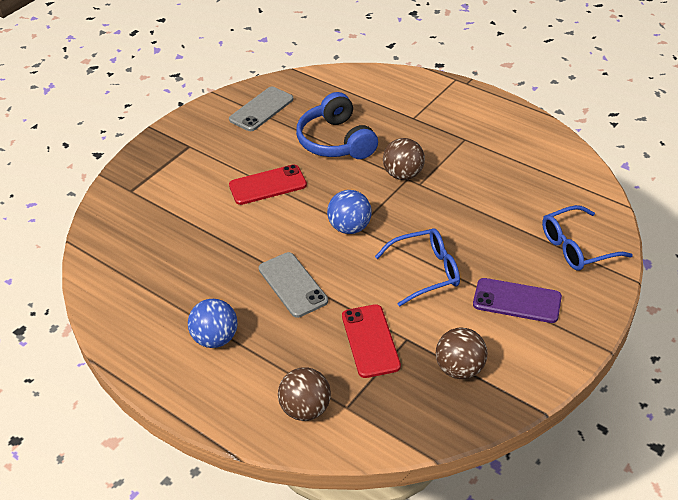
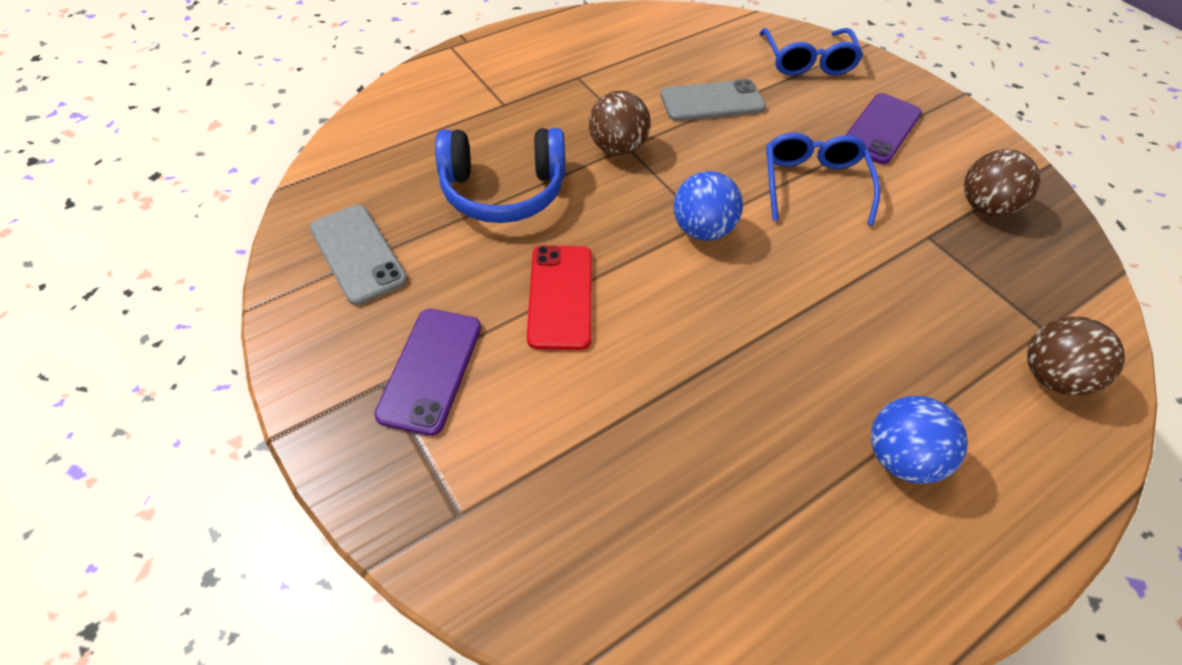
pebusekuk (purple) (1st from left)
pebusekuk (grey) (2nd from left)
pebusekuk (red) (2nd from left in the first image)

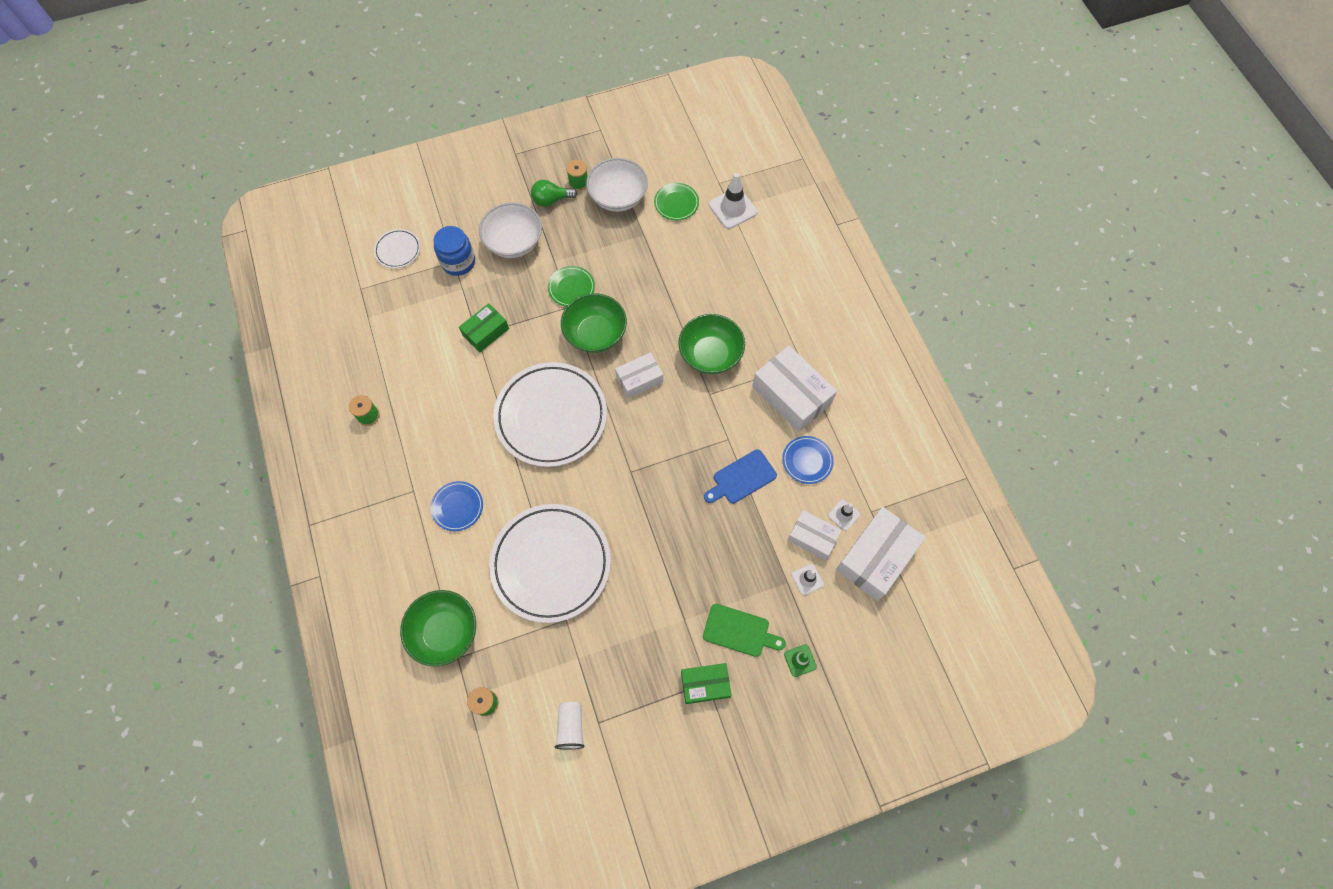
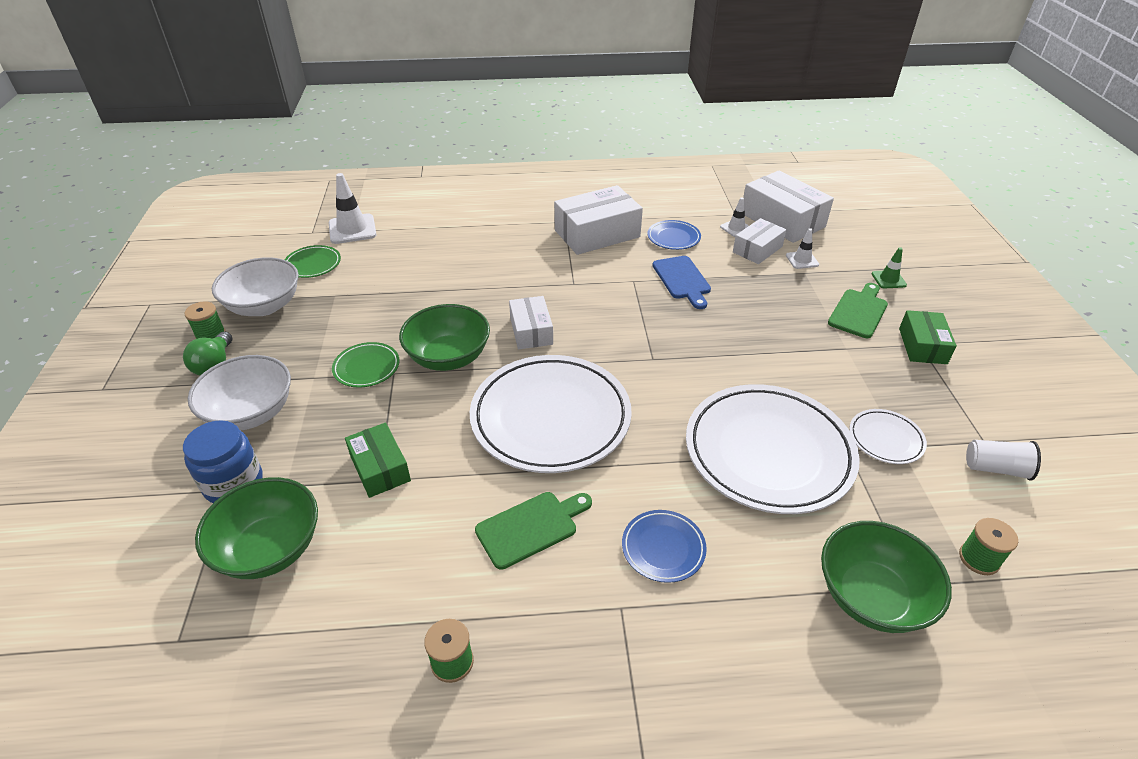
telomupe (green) (1st from left)
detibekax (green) (1st from left)
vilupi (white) (3rd from left)

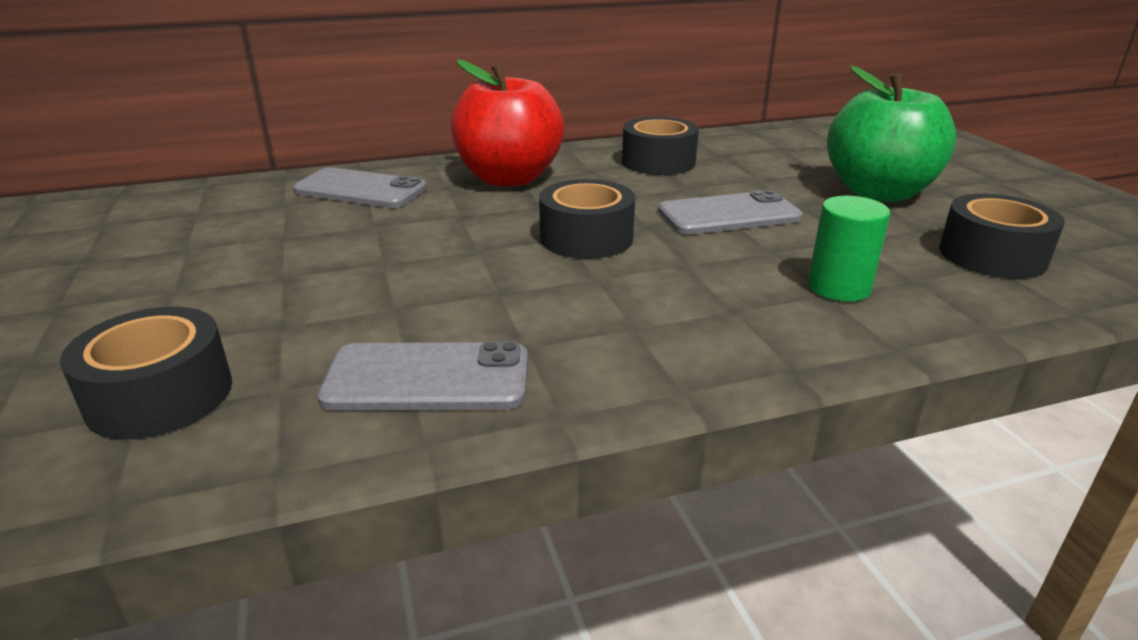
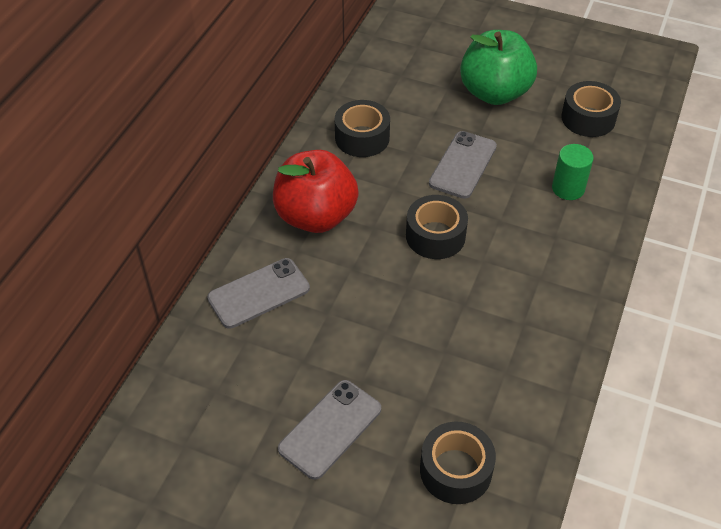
pebusekuk (grey) (2nd from left)

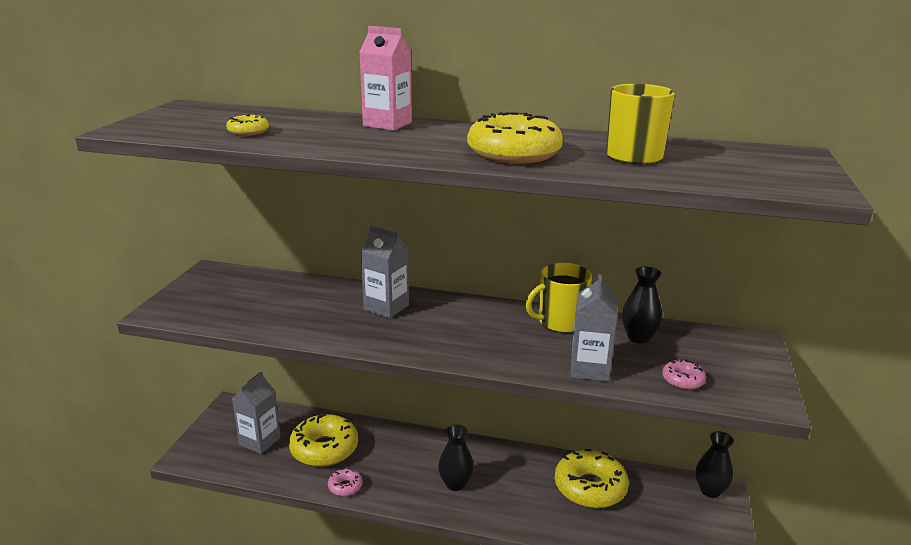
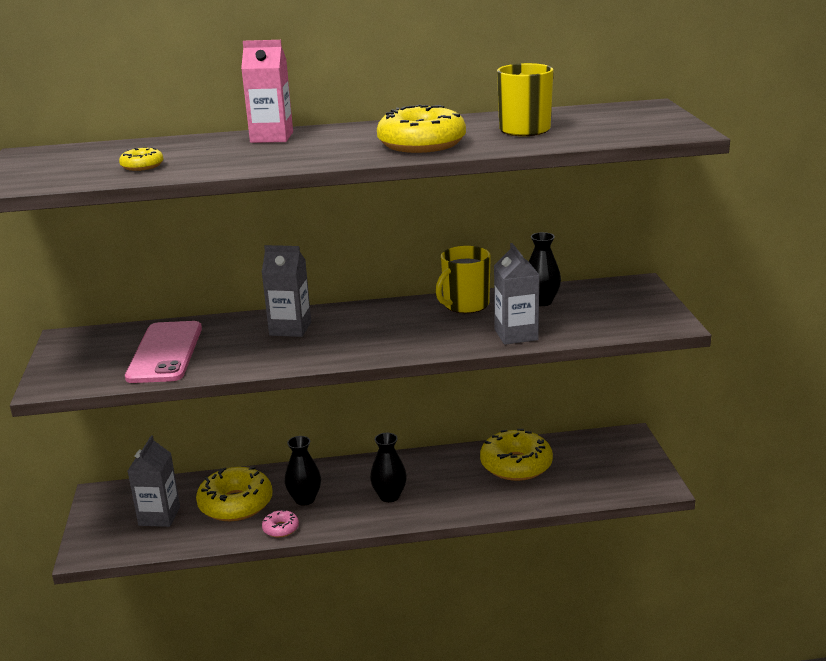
pebusekuk (pink)
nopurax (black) (1st from left)
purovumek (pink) (2nd from left in the first image)

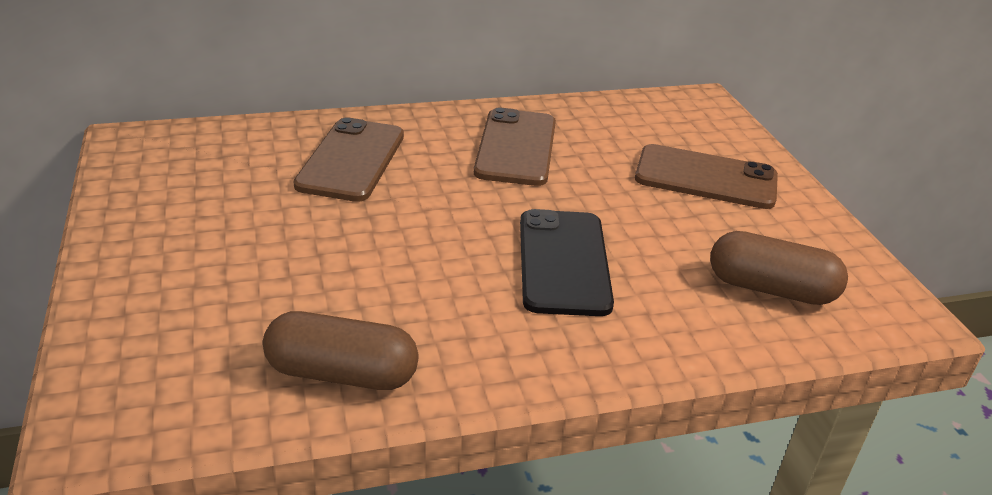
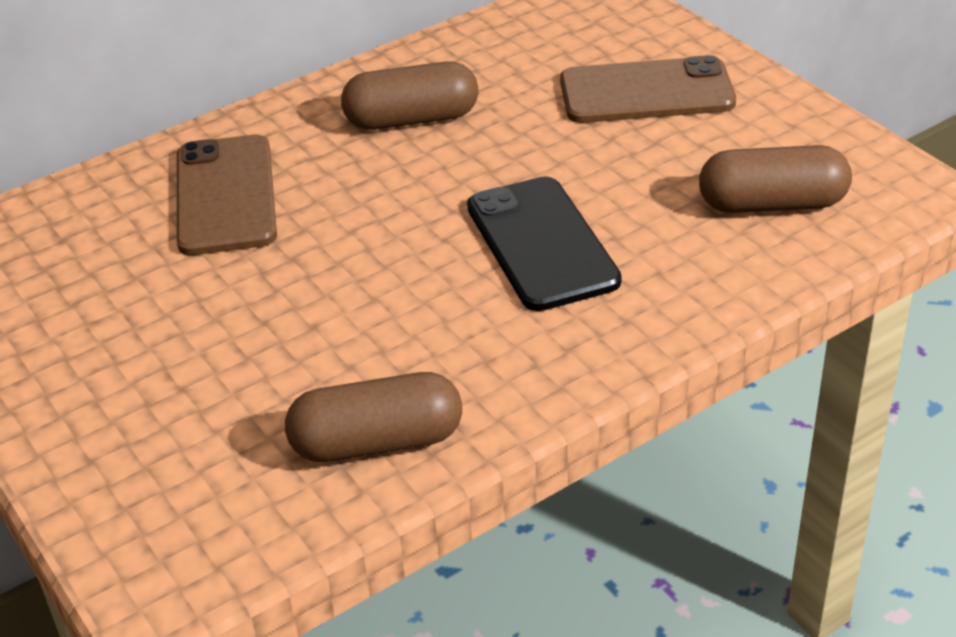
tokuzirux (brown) (2nd from left)

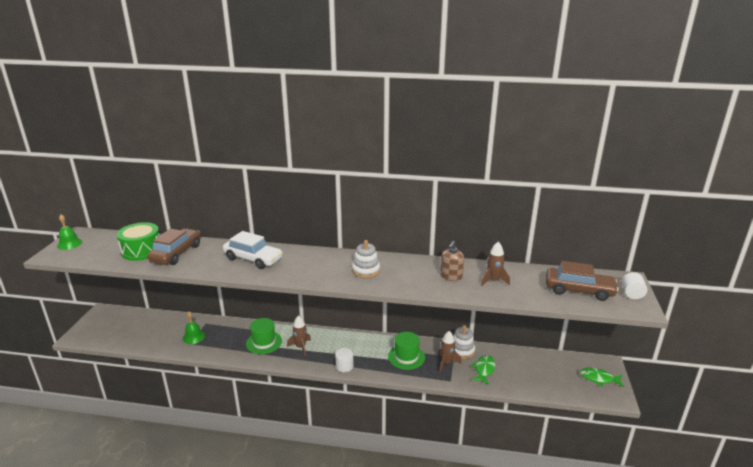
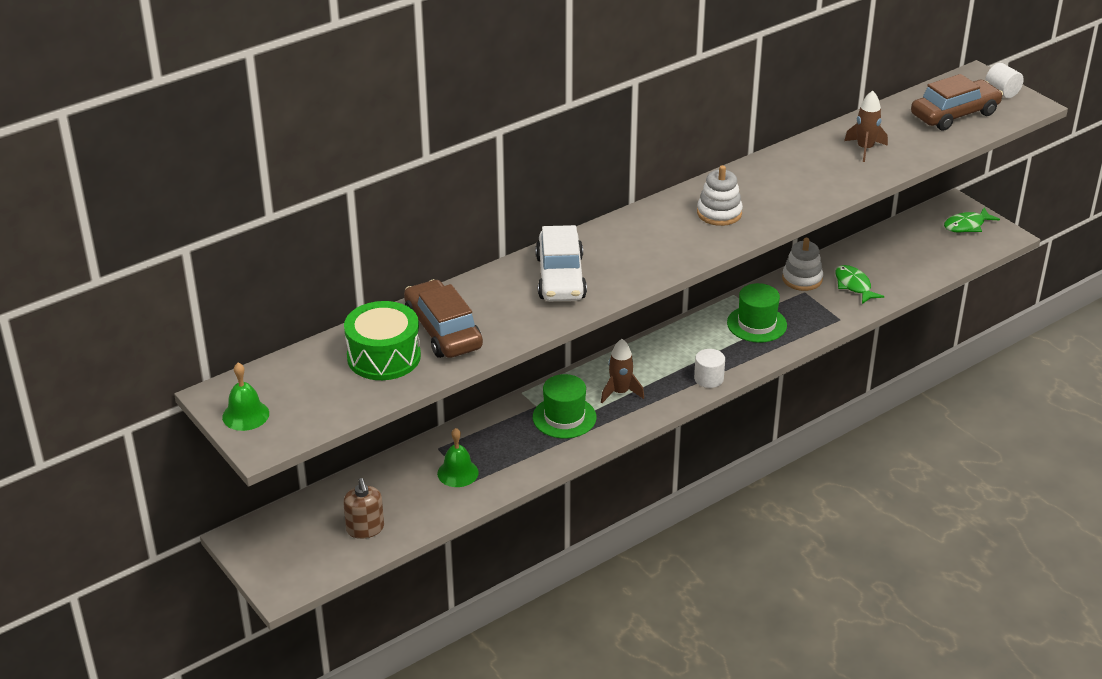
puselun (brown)
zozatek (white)
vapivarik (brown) (2nd from left in the first image)

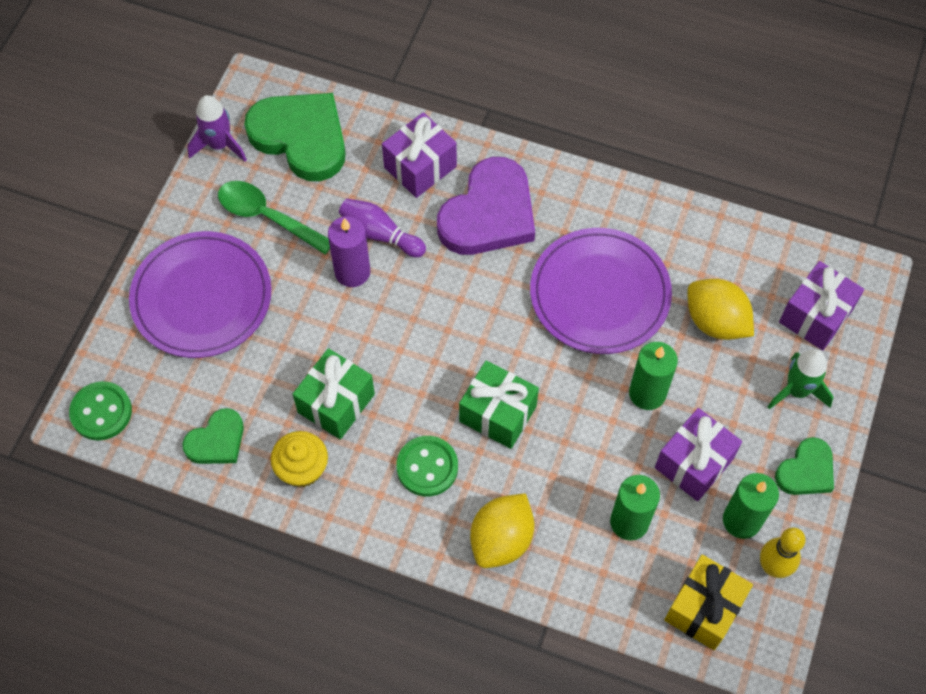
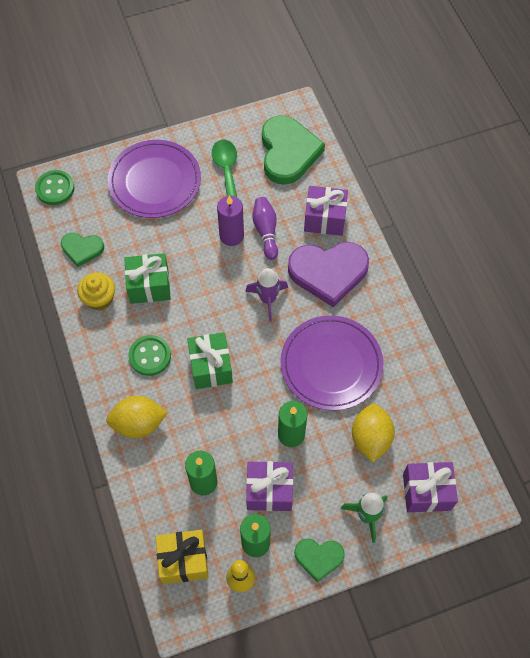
vapivarik (purple)

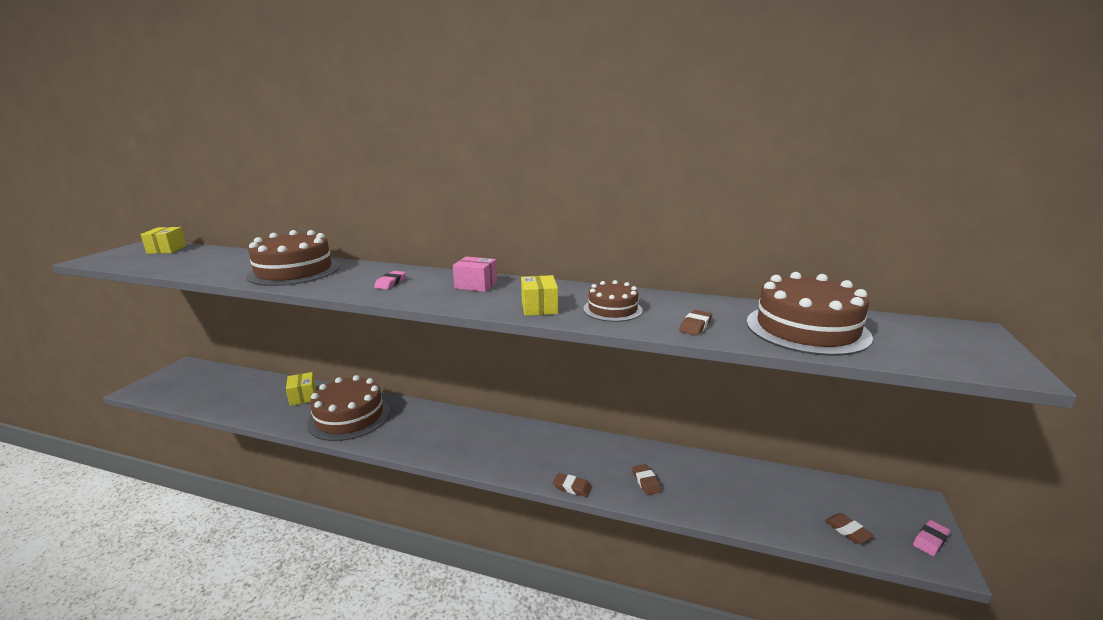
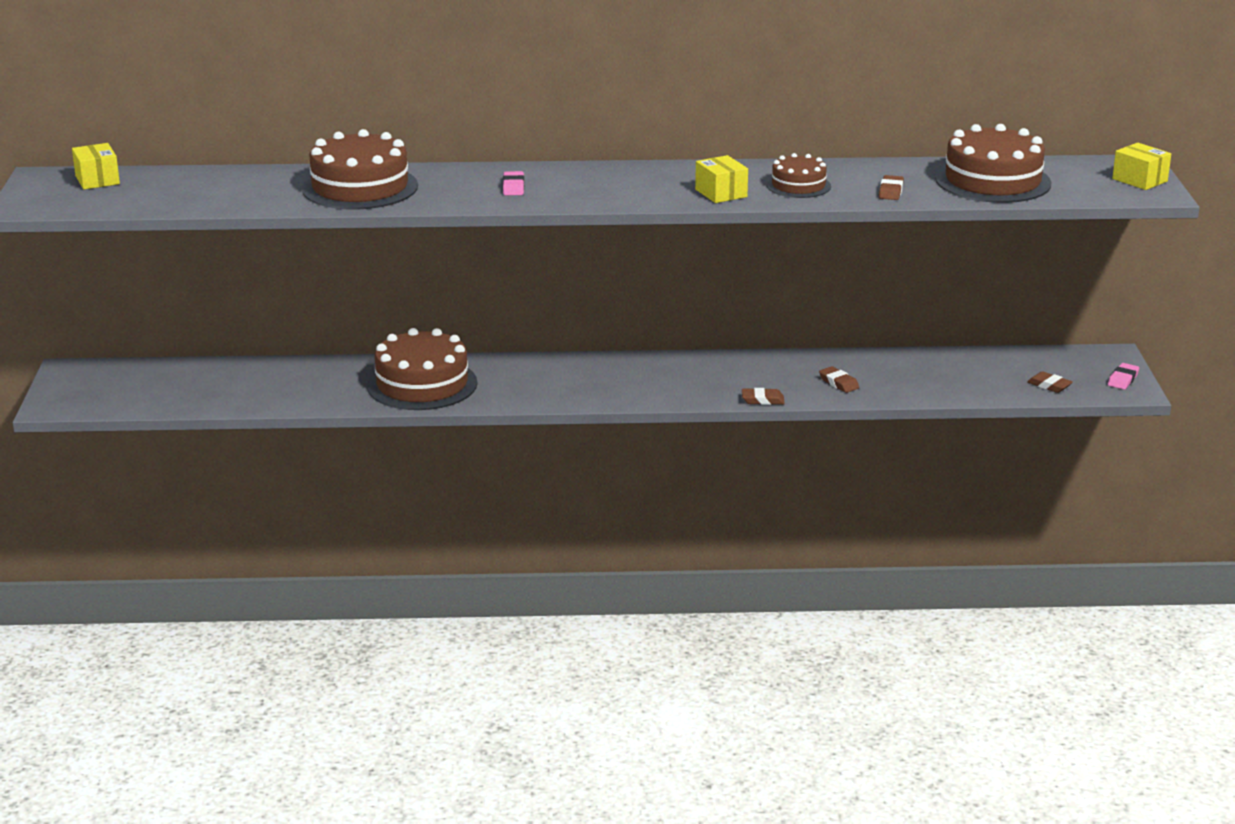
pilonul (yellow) (3rd from left)
pilonul (pink)

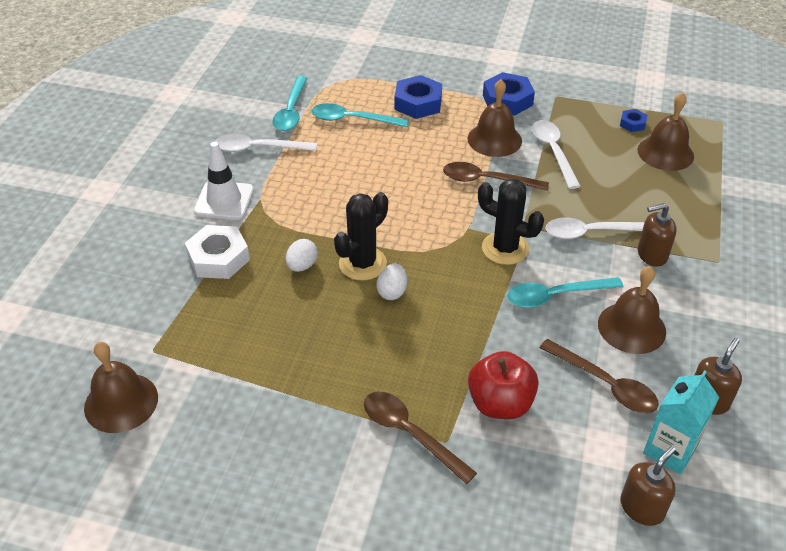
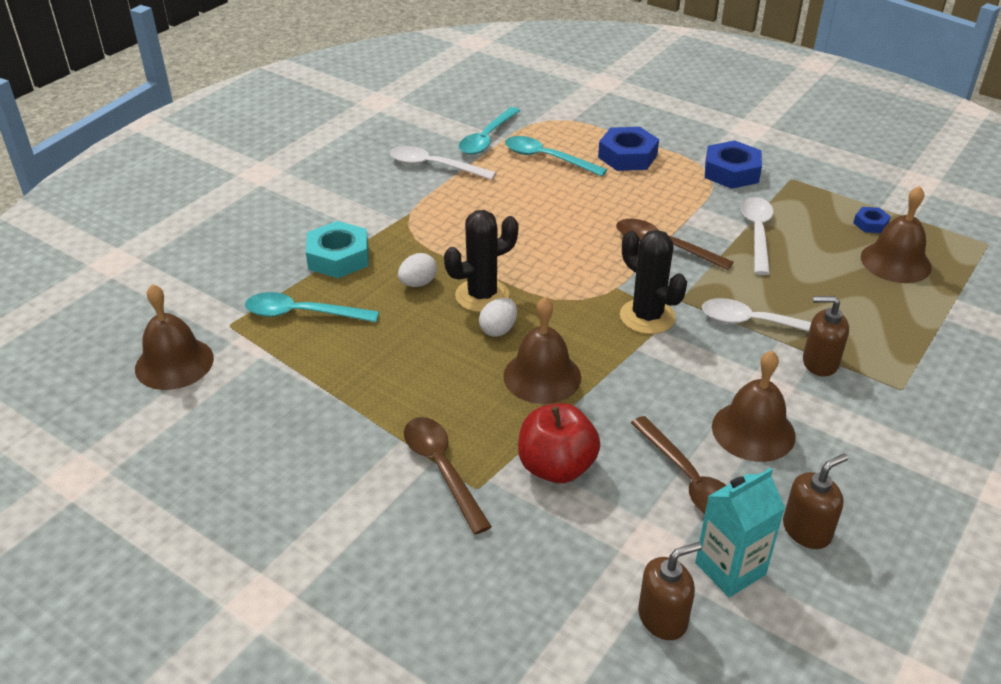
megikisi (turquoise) (1st from left)
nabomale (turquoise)
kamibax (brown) (2nd from left)
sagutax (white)

